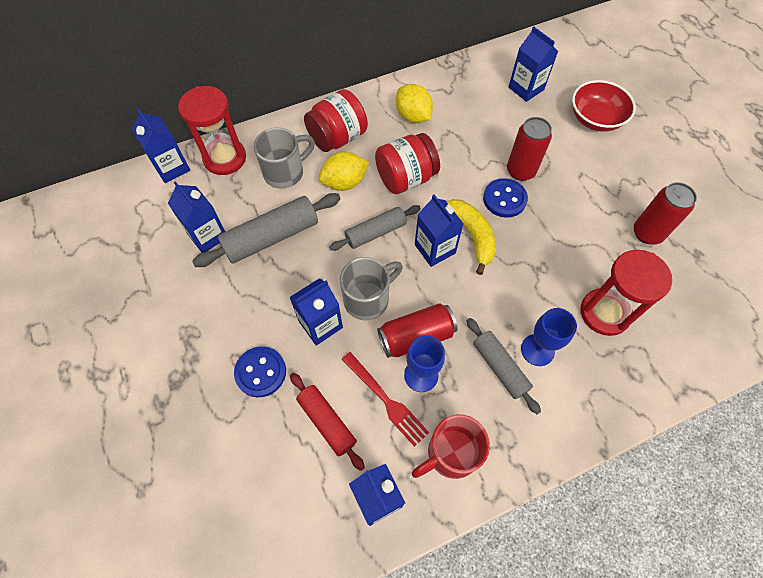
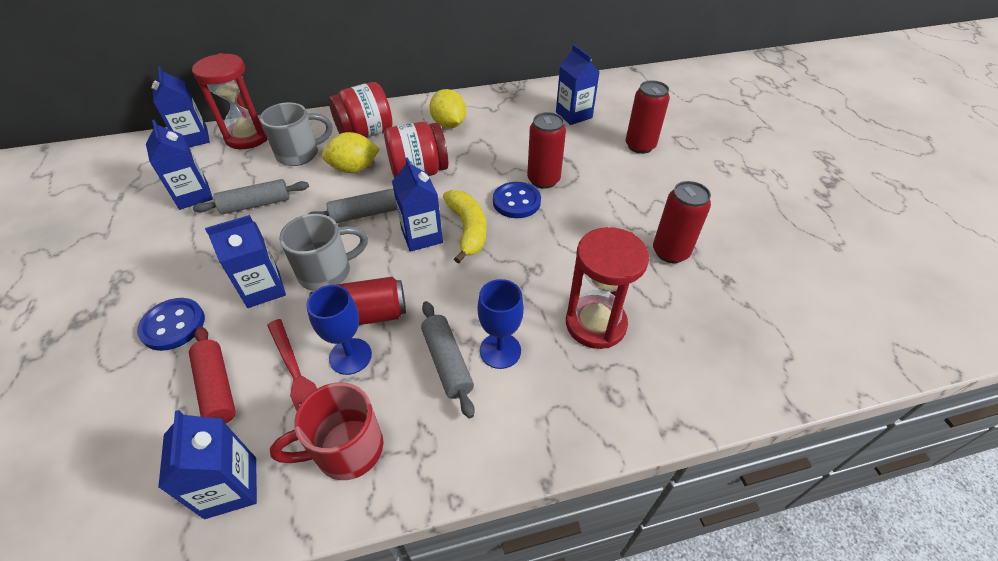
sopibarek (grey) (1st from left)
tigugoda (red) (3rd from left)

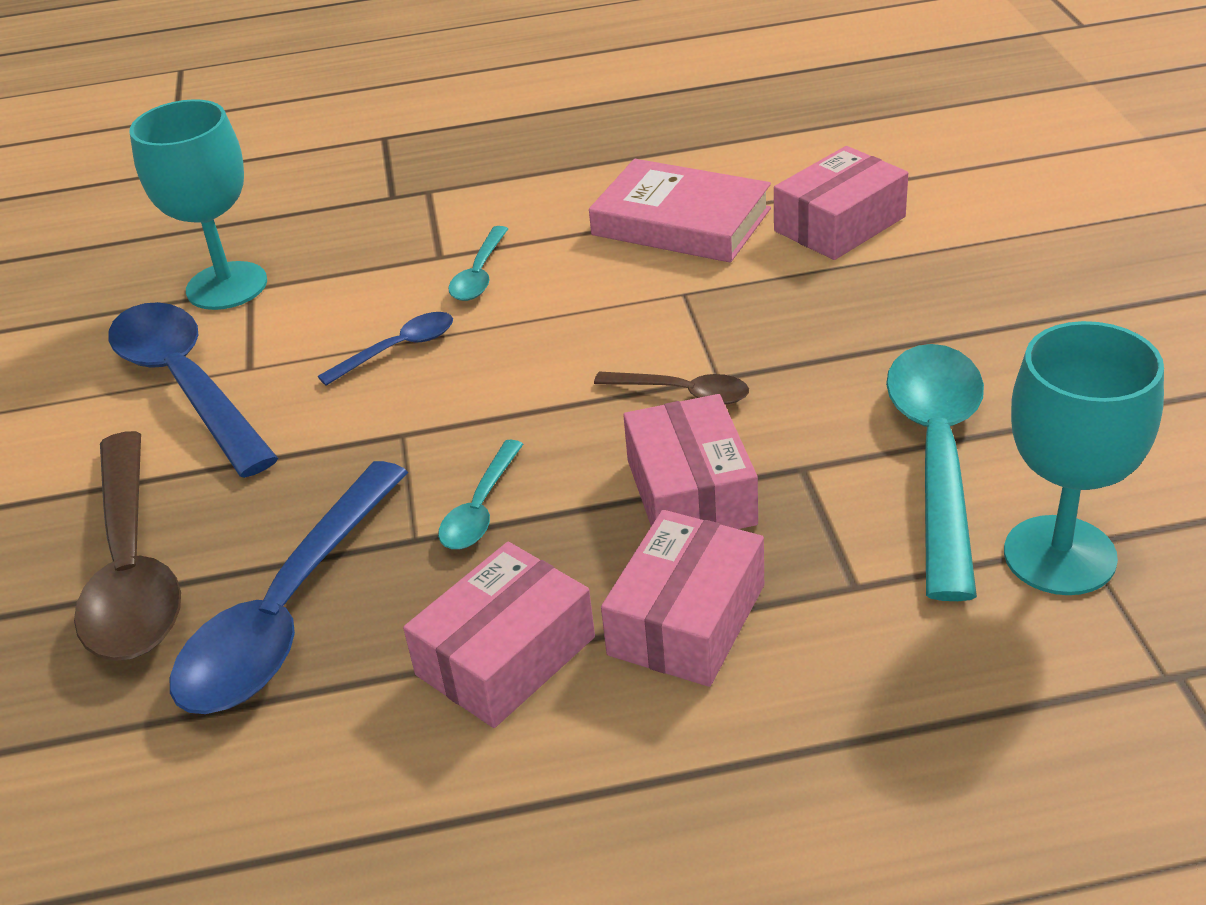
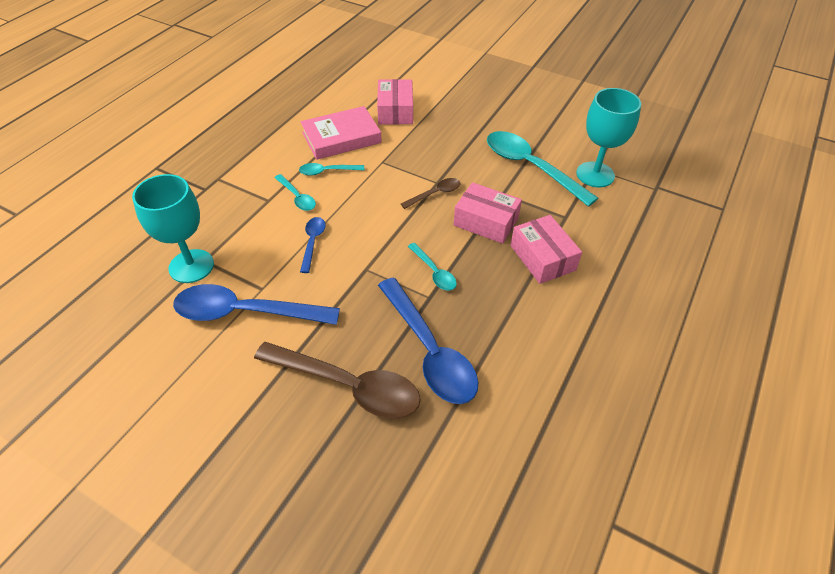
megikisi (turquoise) (2nd from left)
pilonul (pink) (1st from left in the first image)

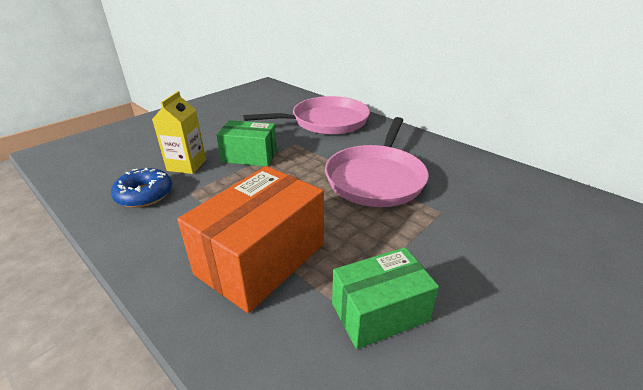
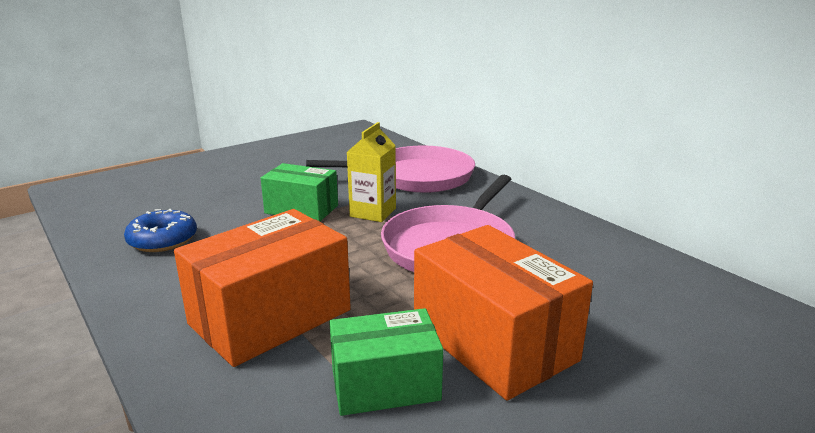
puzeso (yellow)
pilonul (orange) (2nd from left)

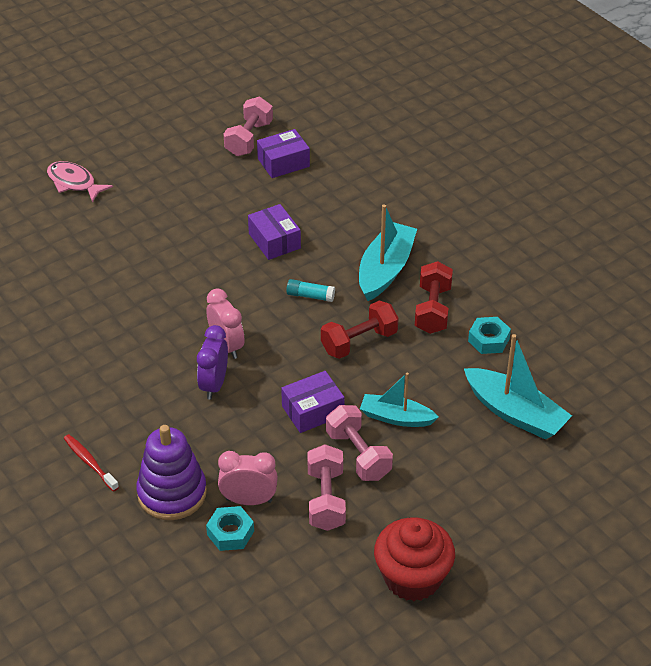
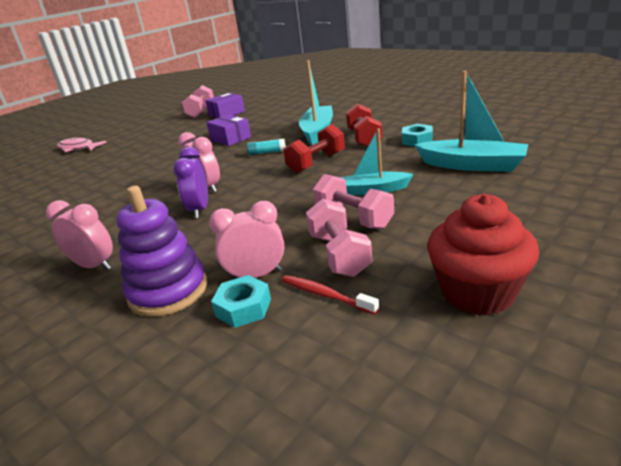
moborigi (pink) (1st from left)
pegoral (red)
pilonul (purple) (3rd from left in the first image)

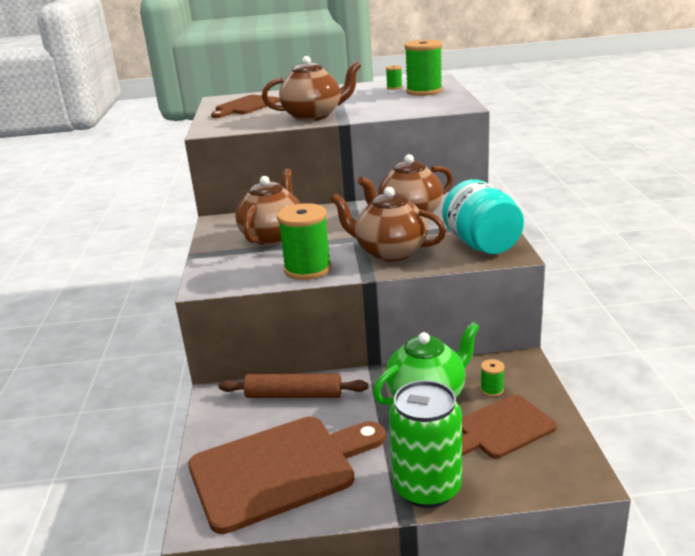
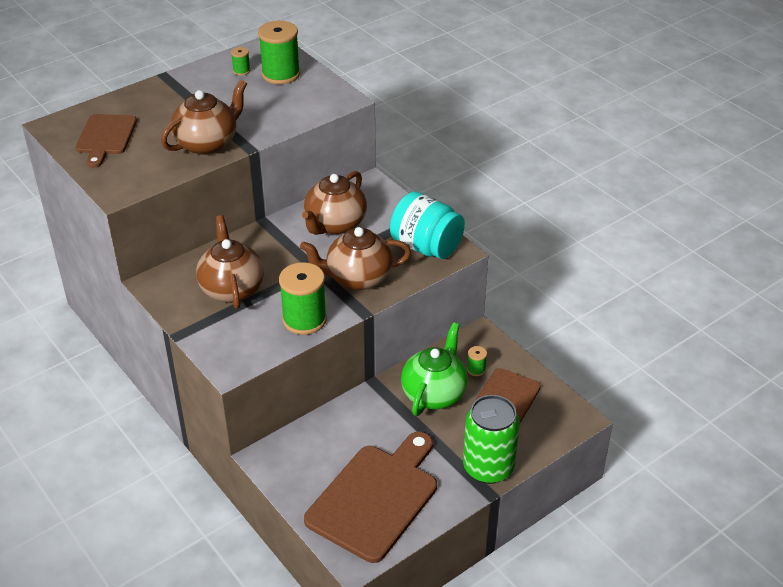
sopibarek (brown)

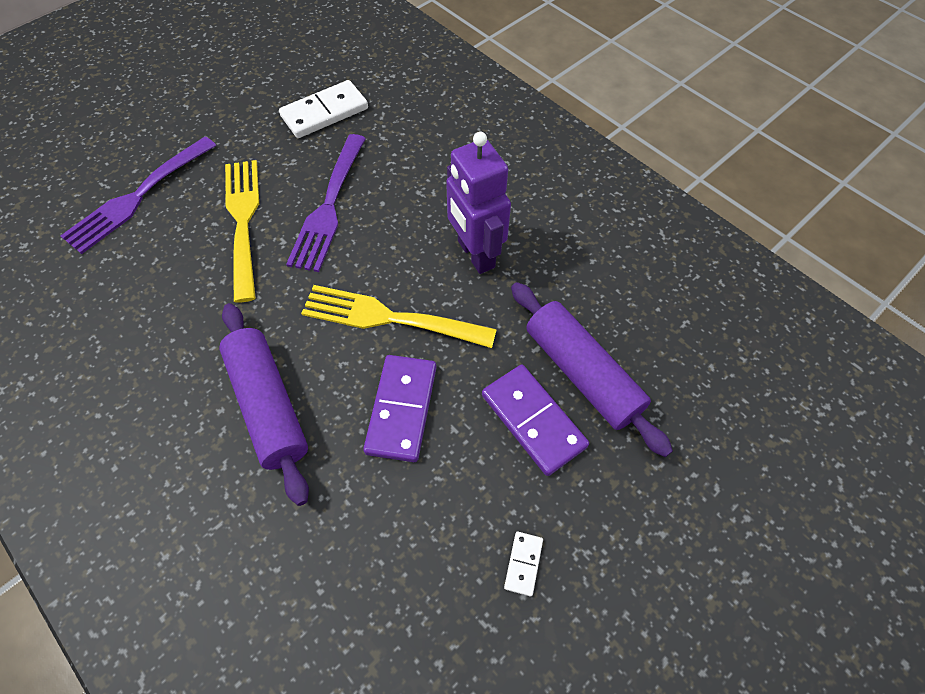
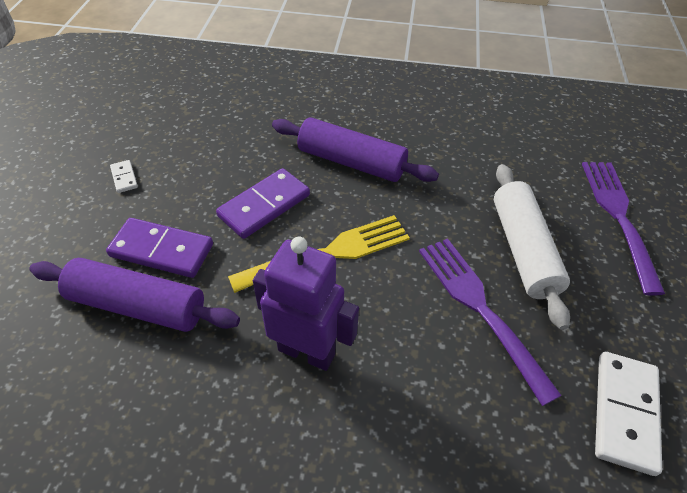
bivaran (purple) (2nd from left)
sopibarek (white)

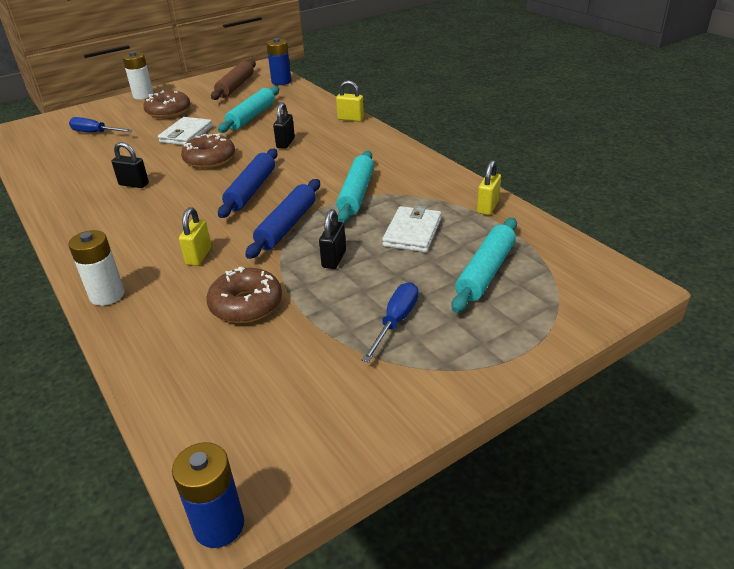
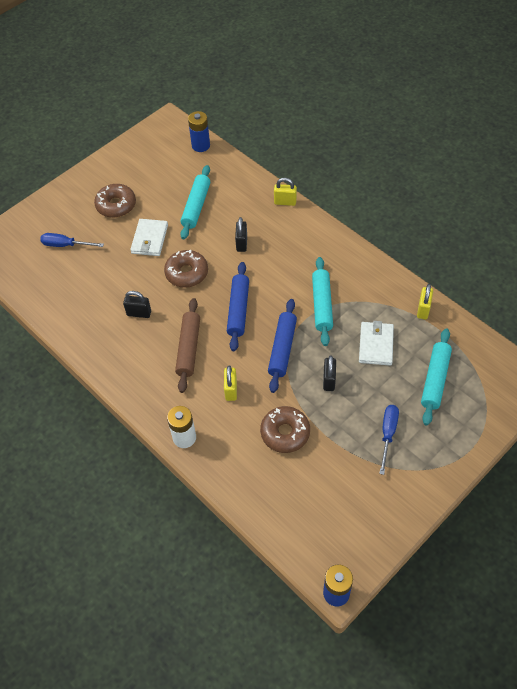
sopibarek (brown)
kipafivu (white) (2nd from left in the first image)

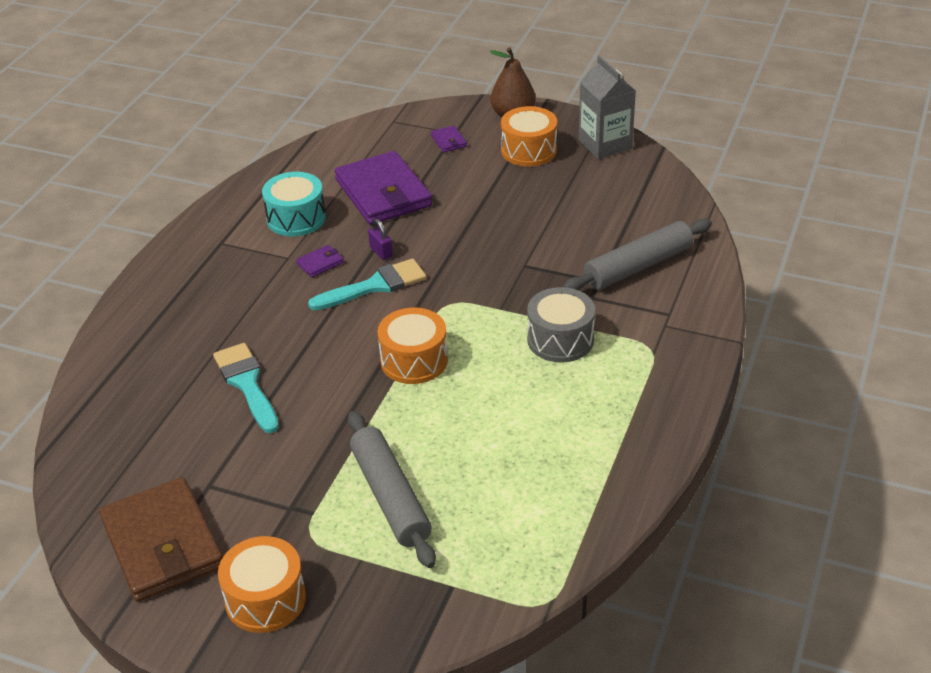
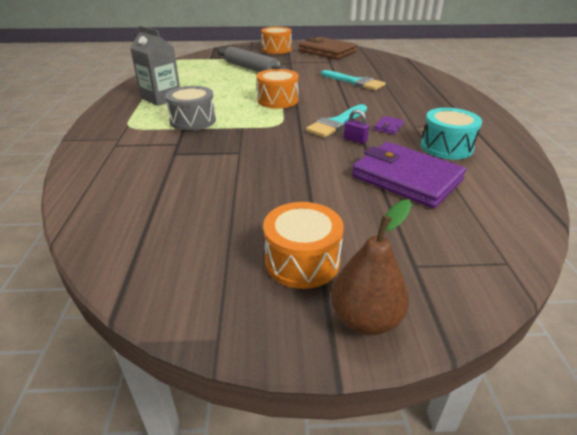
puzeso (grey)
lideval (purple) (3rd from left in the first image)
sopibarek (grey) (2nd from left in the first image)

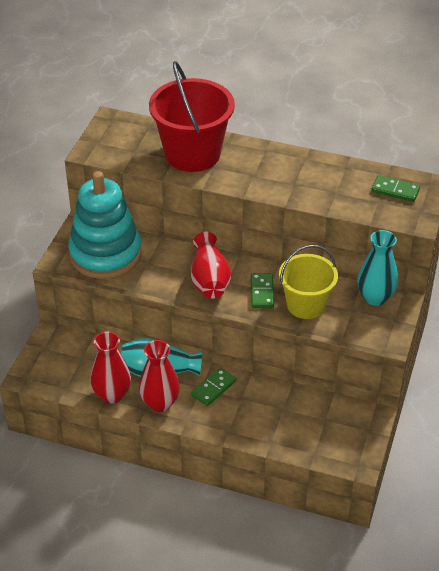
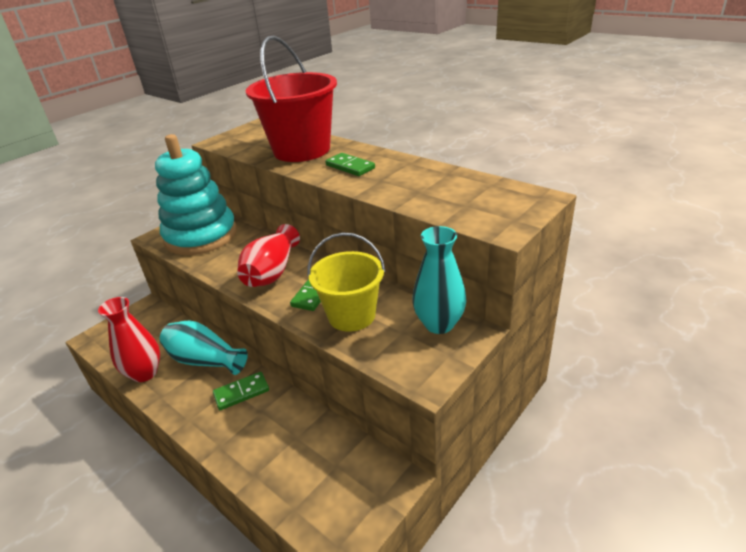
bivaran (green) (3rd from left)
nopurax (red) (2nd from left in the first image)

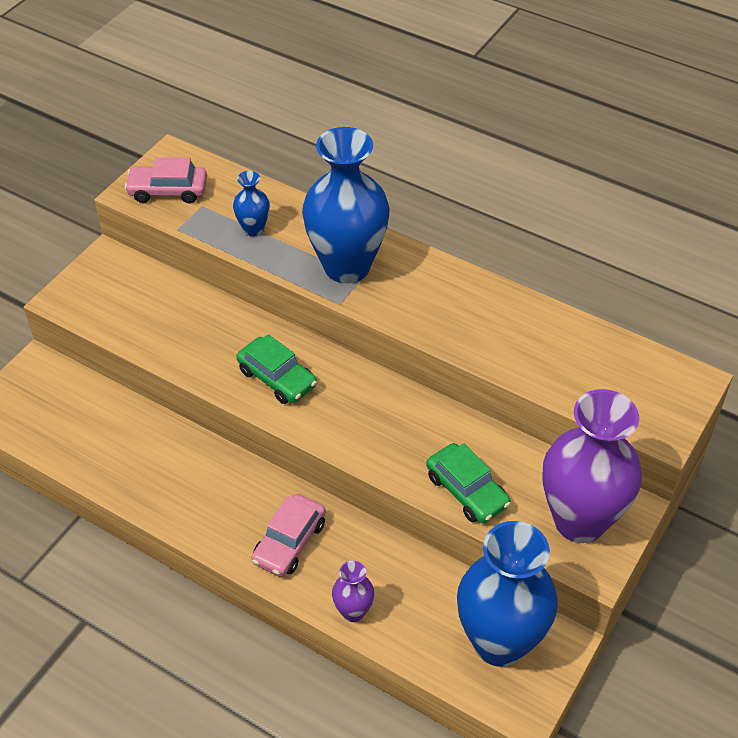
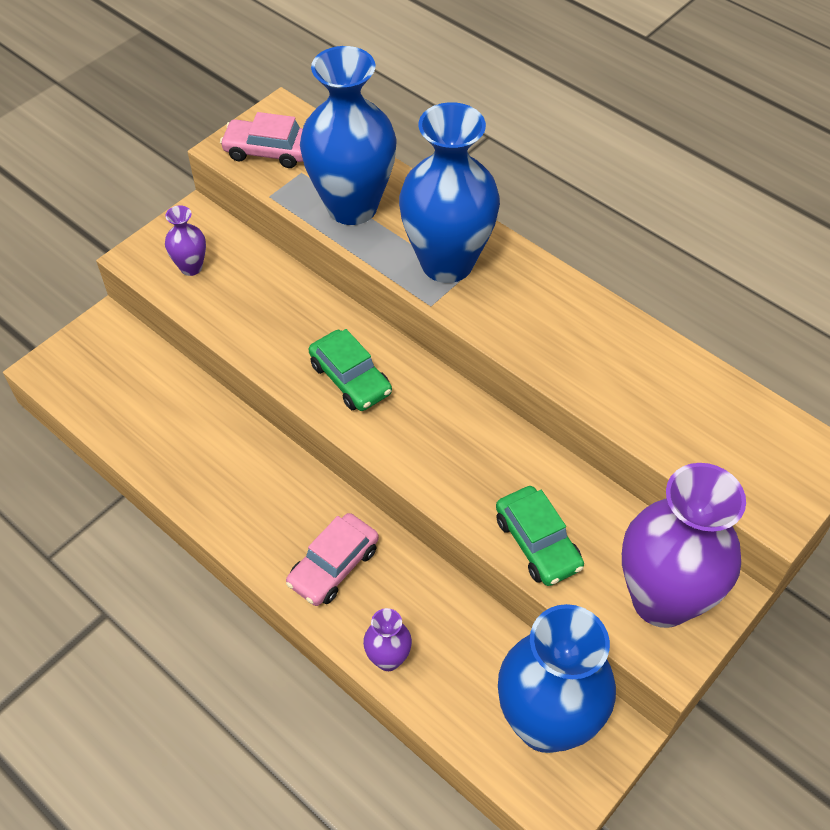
nopurax (purple) (1st from left)
nopurax (blue) (1st from left)

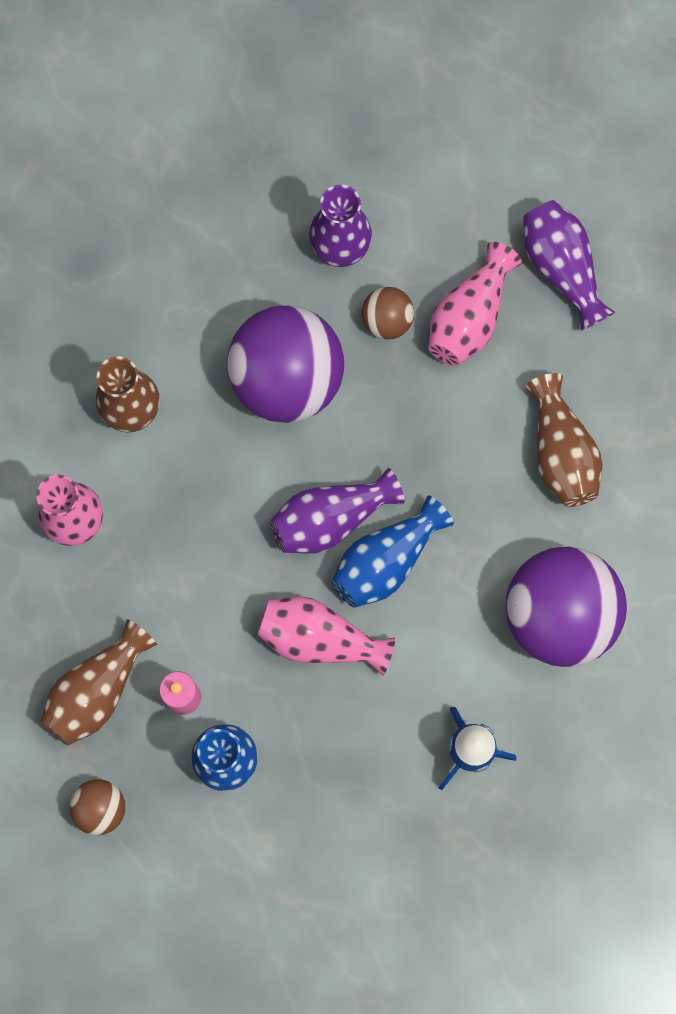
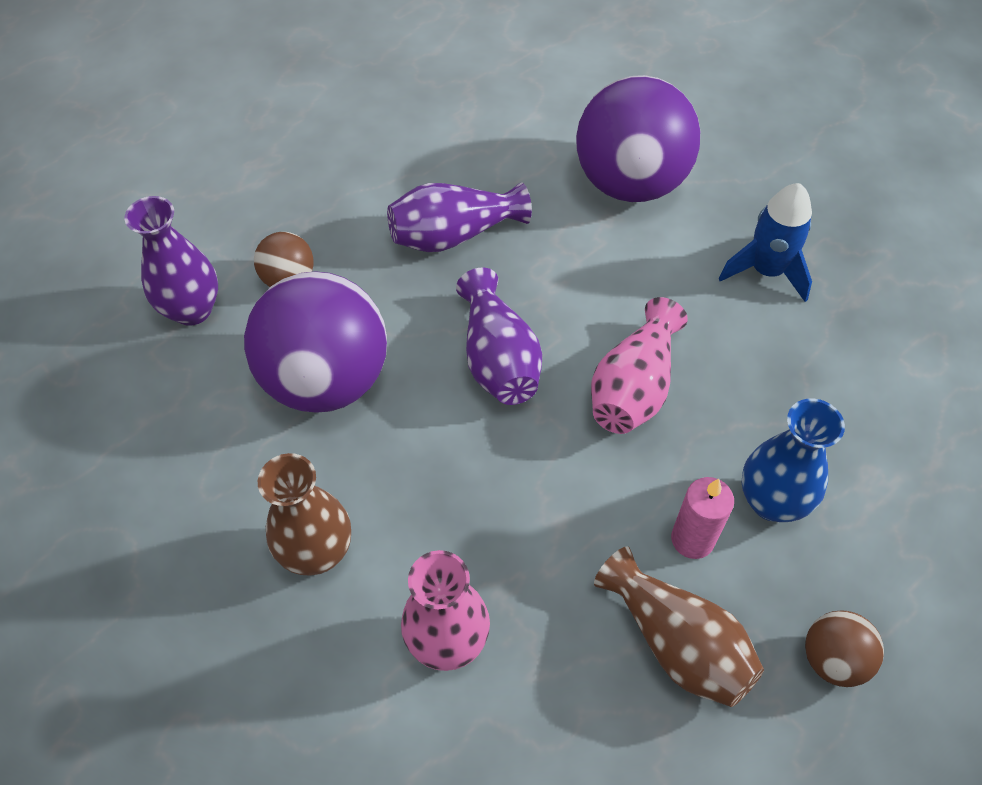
nopurax (purple) (2nd from left)
nopurax (blue) (2nd from left in the first image)
nopurax (pink) (3rd from left in the first image)
nopurax (brown) (3rd from left in the first image)

